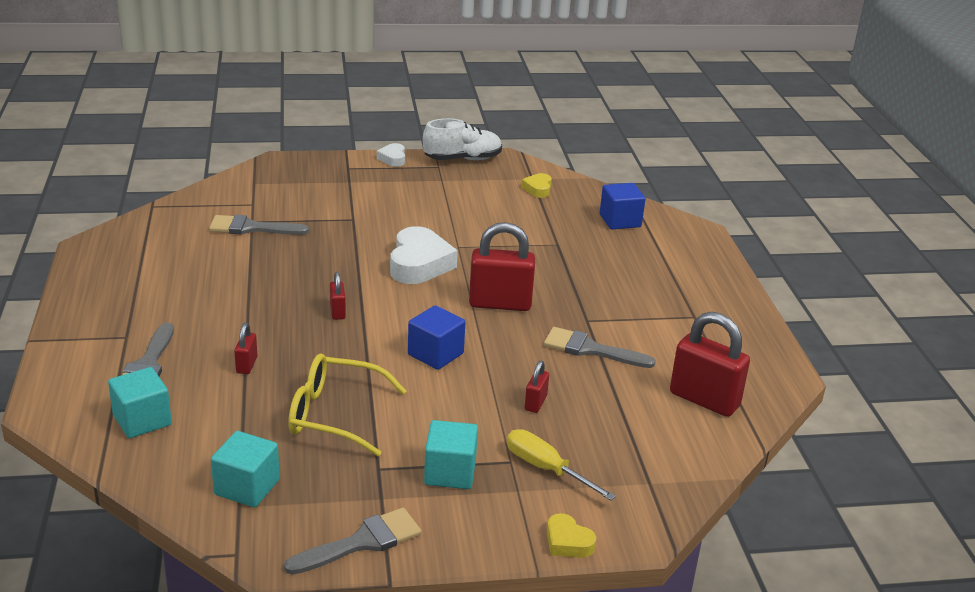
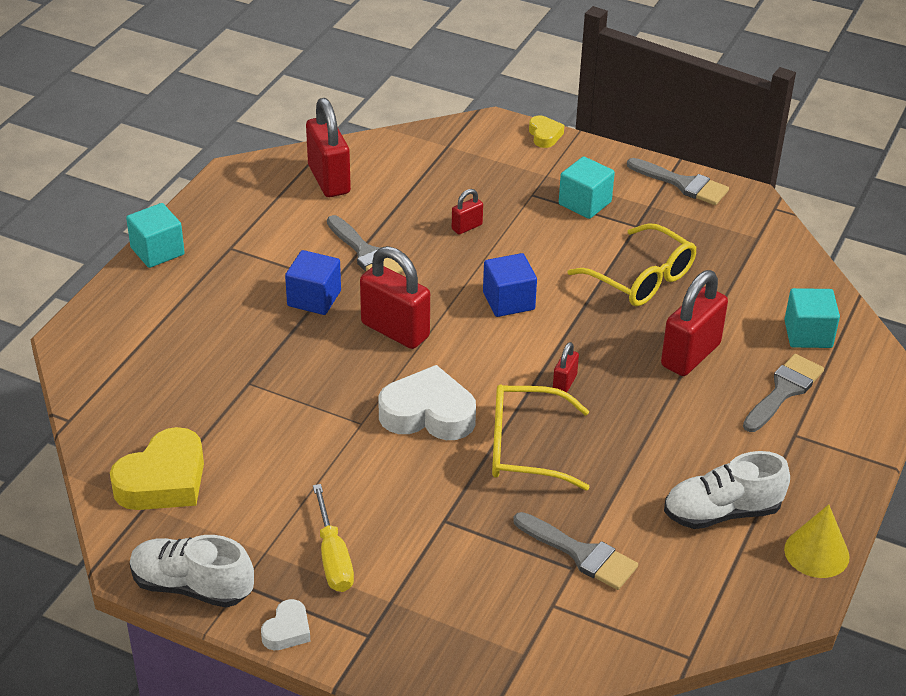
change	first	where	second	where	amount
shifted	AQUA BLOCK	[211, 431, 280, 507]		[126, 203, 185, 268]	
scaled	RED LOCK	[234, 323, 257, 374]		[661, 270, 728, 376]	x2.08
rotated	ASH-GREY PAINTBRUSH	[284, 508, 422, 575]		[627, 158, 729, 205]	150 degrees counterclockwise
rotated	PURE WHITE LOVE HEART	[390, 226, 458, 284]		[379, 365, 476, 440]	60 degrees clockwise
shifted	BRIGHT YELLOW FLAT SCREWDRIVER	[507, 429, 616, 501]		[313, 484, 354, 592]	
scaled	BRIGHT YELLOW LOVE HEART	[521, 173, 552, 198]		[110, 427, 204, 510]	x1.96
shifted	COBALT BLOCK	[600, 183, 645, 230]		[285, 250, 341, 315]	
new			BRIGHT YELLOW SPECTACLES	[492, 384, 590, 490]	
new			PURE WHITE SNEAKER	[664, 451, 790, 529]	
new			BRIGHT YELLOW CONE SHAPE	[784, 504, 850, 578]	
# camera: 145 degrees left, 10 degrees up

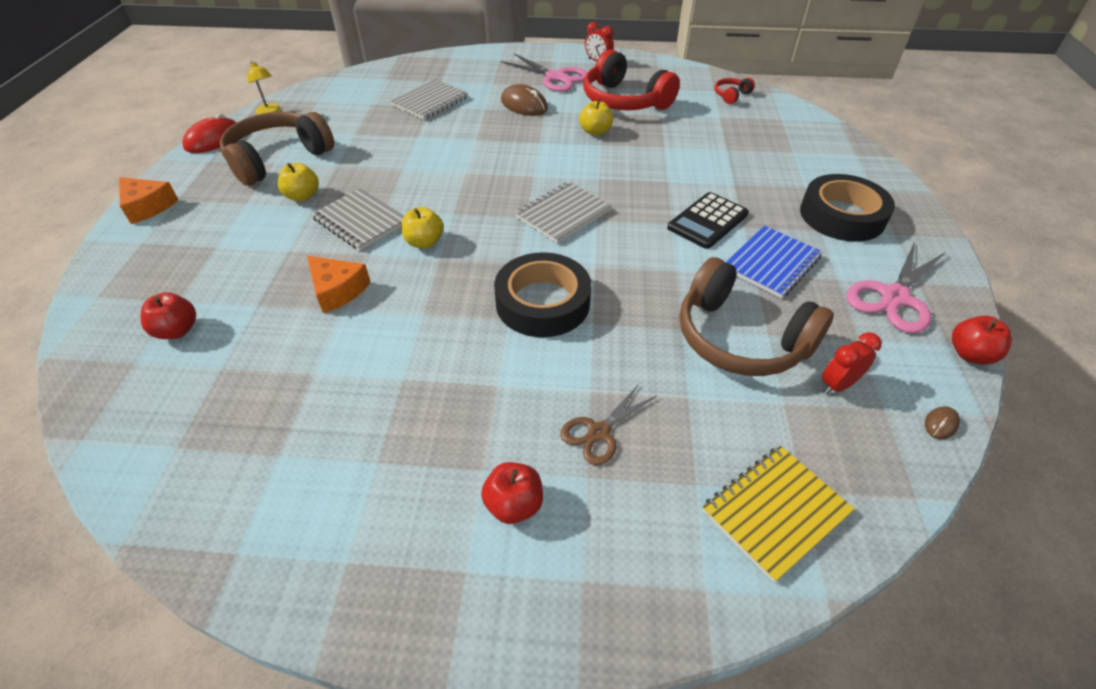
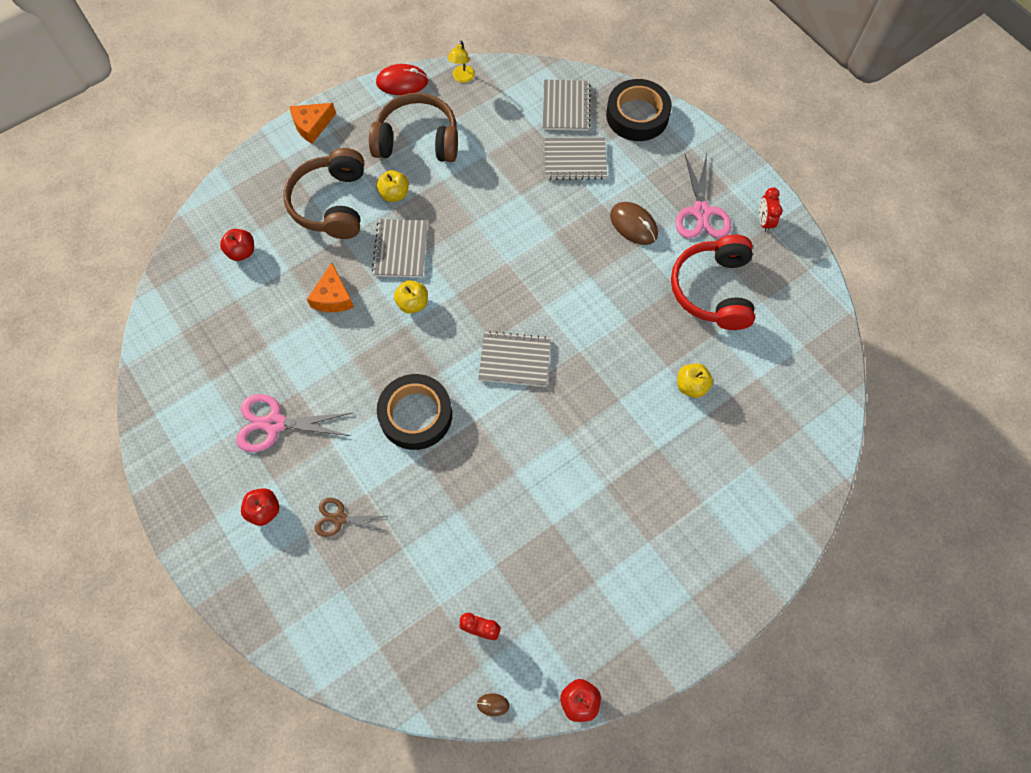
change	first	where	second	where	amount
rotated	ORANGE-COLOURED CHEESE	[119, 177, 178, 224]		[290, 103, 336, 144]	60 degrees clockwise
rotated	BROWN PC MOUSE	[501, 84, 548, 116]		[610, 202, 658, 245]	45 degrees counterclockwise
shifted	BRIGHT YELLOW TOY APPLE	[579, 99, 613, 136]		[677, 363, 713, 398]	
gone	BLACK CALCULATOR	[667, 192, 749, 249]			
shifted	BROWN HEADPHONES	[680, 257, 834, 376]		[283, 148, 364, 239]	
gone	BRIGHT YELLOW NOTEPAD	[702, 446, 854, 583]			
gone	RED HEADPHONES	[715, 78, 755, 104]			
gone	COBALT NOTEPAD	[725, 226, 823, 298]			
shifted	BLACK TAPE	[800, 174, 895, 242]		[606, 79, 672, 141]	
shifted	PINK SCISSORS	[846, 242, 946, 334]		[236, 394, 352, 452]	
new			ASH-GREY NOTEPAD	[543, 80, 591, 131]	
# camera: 50 degrees right, 20 degrees up

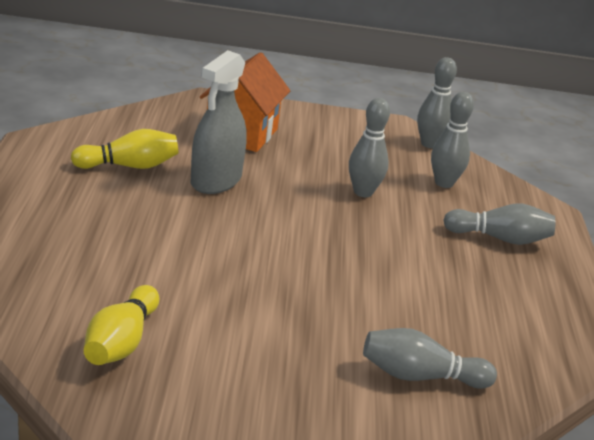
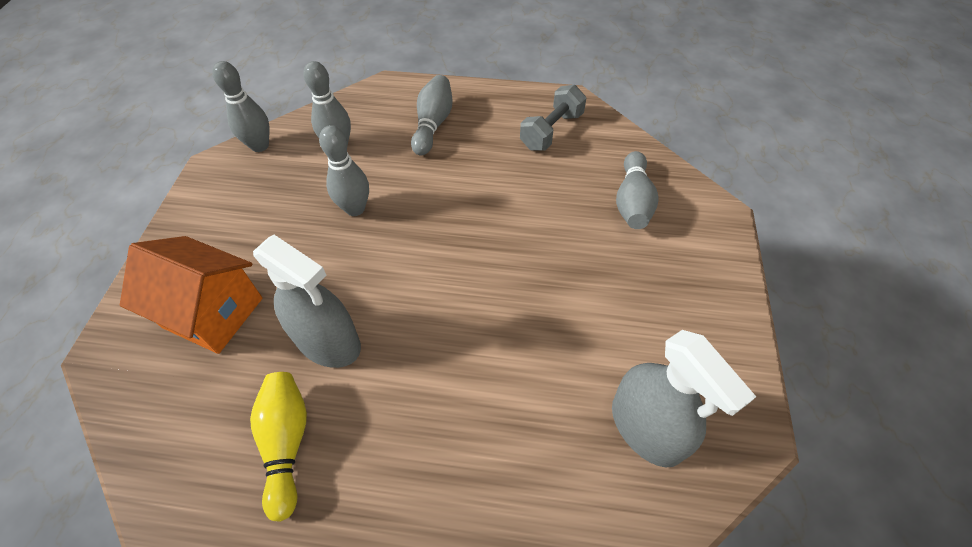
change	first	where	second	where	amount
swapped	BRIGHT YELLOW BOWLING PIN	[84, 285, 159, 365]	ASH-GREY SPRAY BOTTLE	[612, 330, 756, 467]	
new			ASH-GREY DUMBBELL	[520, 85, 586, 151]	
# camera: 80 degrees left, 25 degrees up

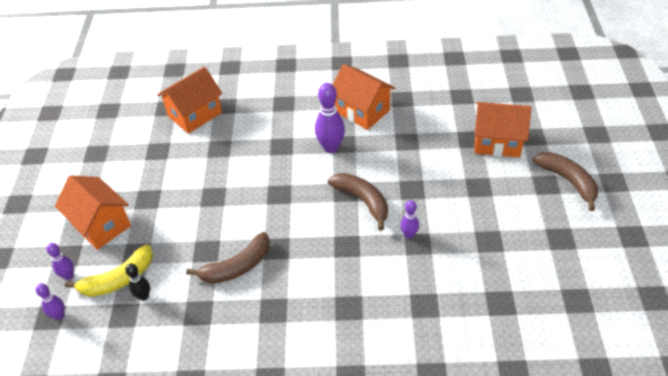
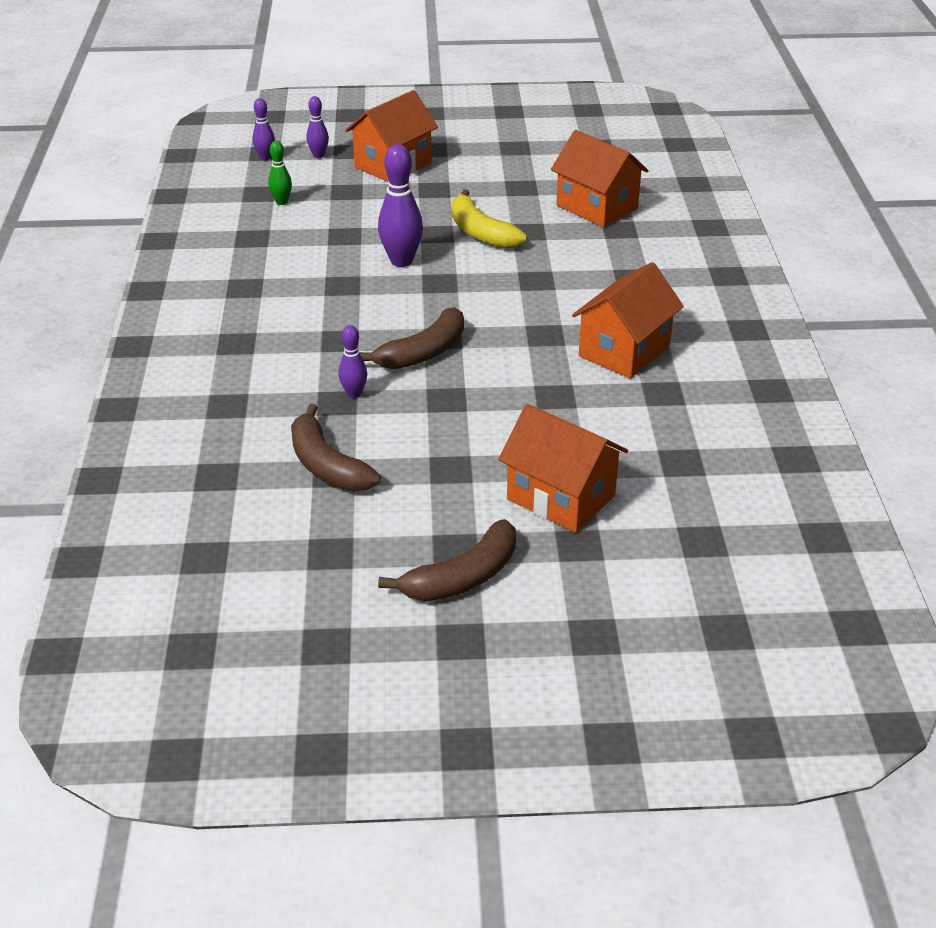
change	first	where	second	where	amount
shifted	BRIGHT YELLOW TOY BANANA	[65, 244, 153, 297]		[451, 189, 527, 249]	
repainted	BLACK BOWLING PIN	[125, 264, 150, 301]	LEAF-GREEN BOWLING PIN	[268, 141, 292, 205]	
shifted	BROWN TOY BANANA	[186, 232, 270, 284]		[291, 403, 381, 491]	
shifted	ROYAL PURPLE BOWLING PIN	[315, 83, 345, 153]		[378, 144, 423, 267]	
rotated	ORANGE-COLOURED HOUSE	[474, 102, 531, 158]		[498, 404, 628, 533]	60 degrees counterclockwise
# camera: 85 degrees right, 10 degrees down

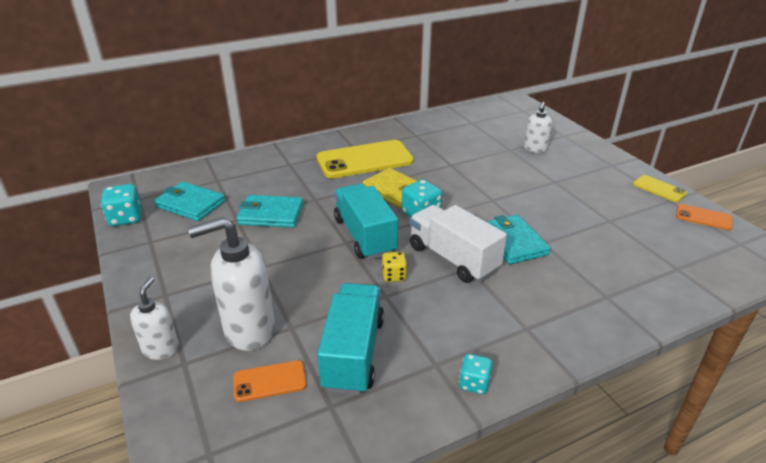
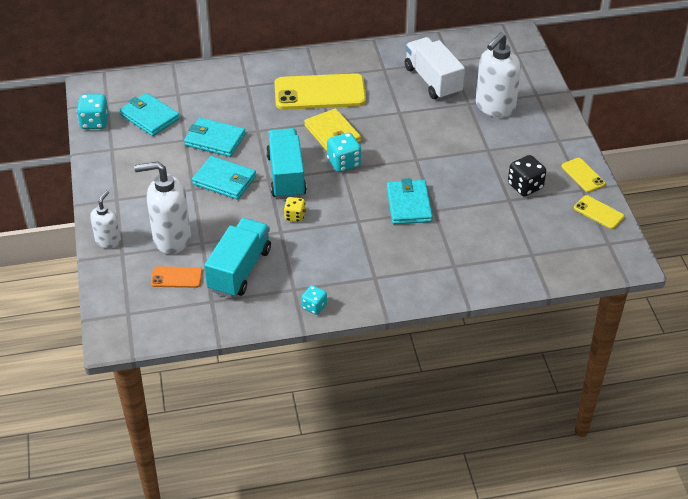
change	first	where	second	where	amount
shifted	PURE WHITE LORRY	[410, 205, 507, 283]		[405, 37, 465, 100]	
scaled	PURE WHITE PUMP BOTTLE	[524, 102, 552, 153]		[476, 32, 521, 117]	x1.76
repainted	ORANGE-COLOURED MOBILE PHONE	[676, 204, 733, 230]	BRIGHT YELLOW MOBILE PHONE	[574, 195, 624, 229]	
new			AQUA BILLFOLD	[192, 156, 256, 200]	
new			BLACK DICE	[508, 155, 546, 196]	
# camera: 15 degrees right, 10 degrees up

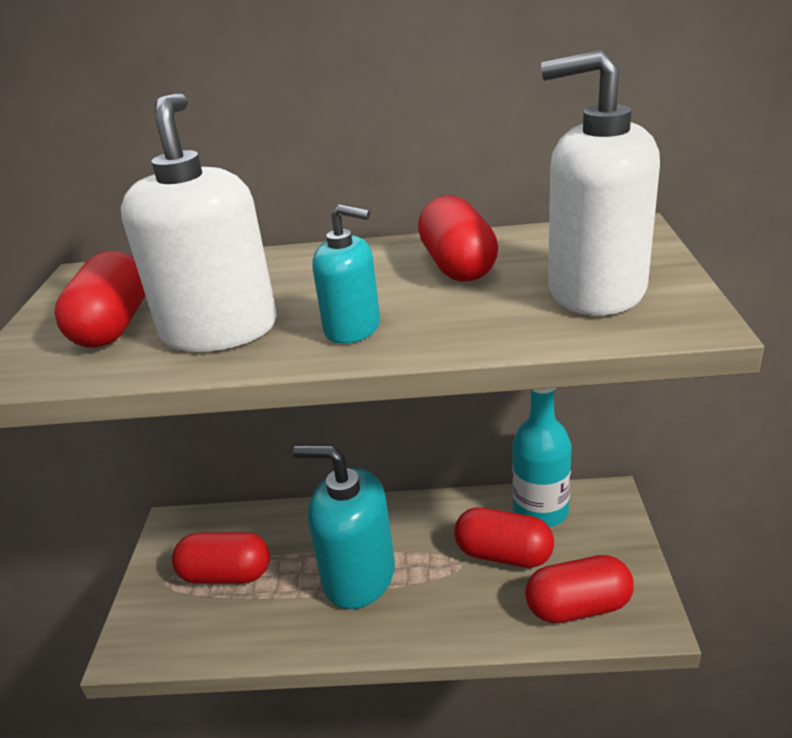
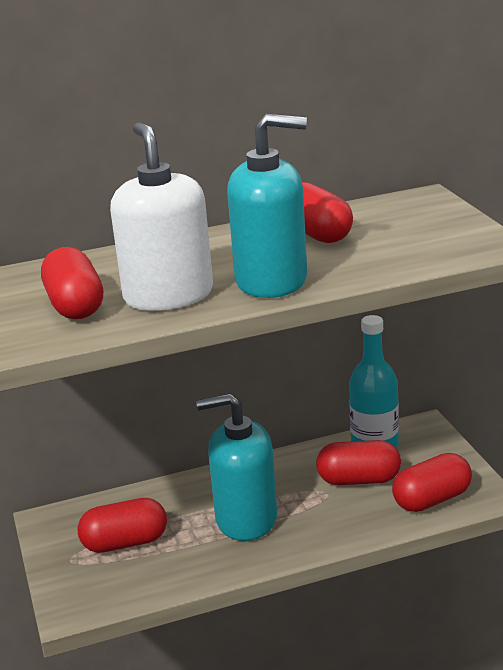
change	first	where	second	where	amount
scaled	AQUA PUMP BOTTLE	[312, 205, 380, 344]		[227, 114, 307, 298]	x1.78
gone	PURE WHITE PUMP BOTTLE	[541, 50, 660, 315]			
# camera: 20 degrees left, 5 degrees down

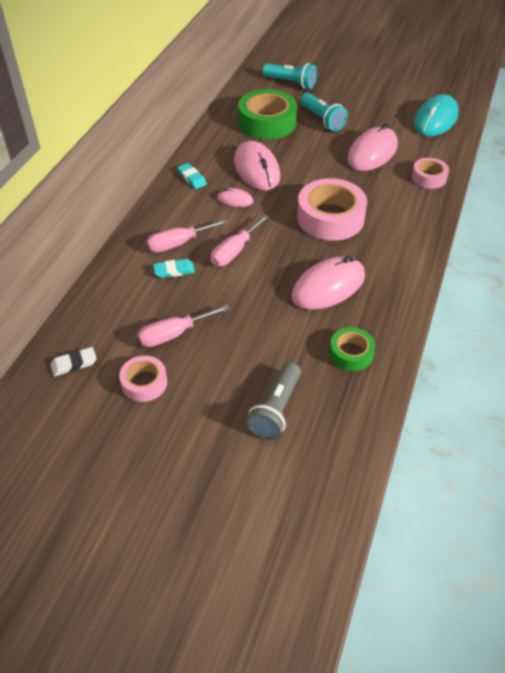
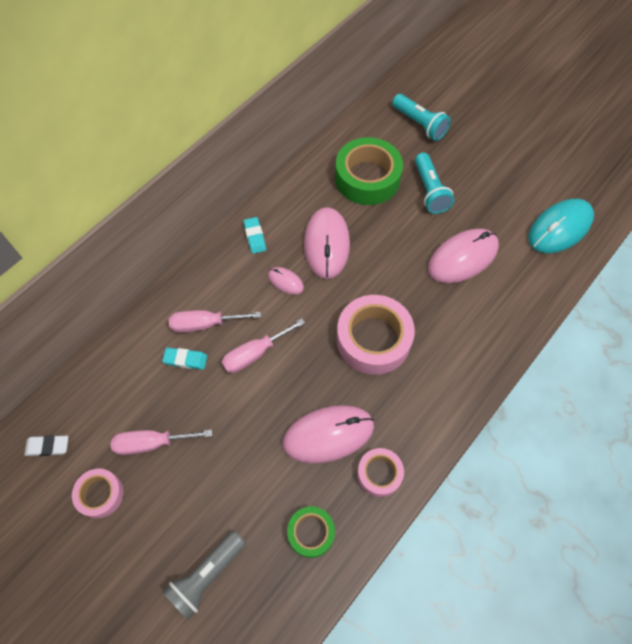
change	first	where	second	where	amount
shifted	PINK TAPE	[412, 158, 449, 189]		[357, 448, 404, 497]	
# camera: 20 degrees right, 15 degrees up

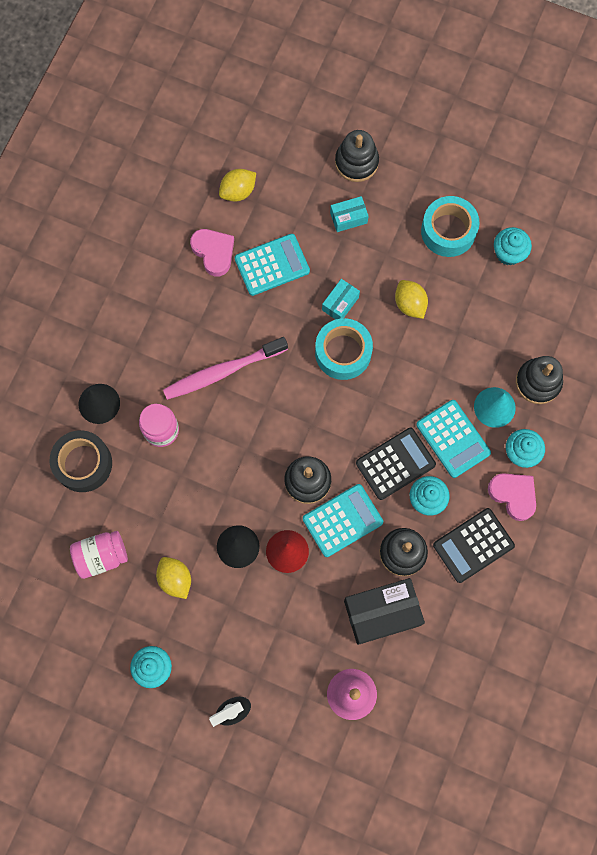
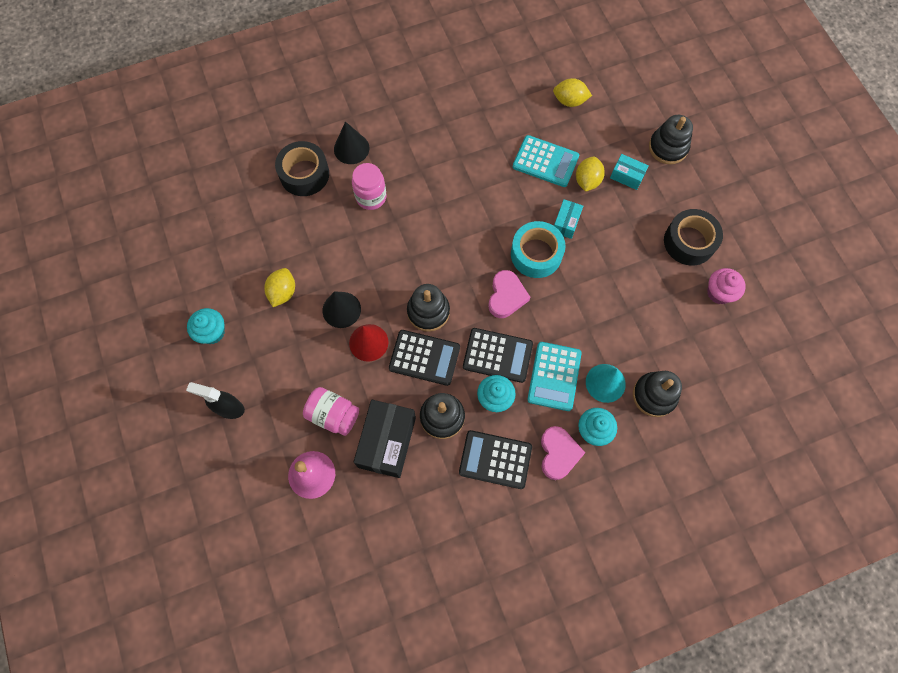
change	first	where	second	where	amount
shifted	PINK JAR	[70, 531, 128, 579]		[303, 387, 359, 436]	
gone	PINK TOOTH BRUSH	[163, 337, 288, 400]			
shifted	PINK LOVE HEART	[190, 229, 234, 276]		[489, 270, 530, 318]	
repainted	AQUA CALCULATOR	[303, 484, 383, 557]	BLACK CALCULATOR	[389, 330, 460, 386]	
rotated	AQUA BOX	[322, 279, 360, 320]		[554, 199, 583, 239]	60 degrees counterclockwise
rotated	BLACK BOX	[344, 578, 425, 645]		[354, 400, 416, 478]	75 degrees clockwise
shifted	BRIGHT YELLOW LEMON	[395, 280, 428, 319]		[576, 157, 605, 192]	
repainted	AQUA TAPE	[421, 196, 480, 257]	BLACK TAPE	[664, 209, 723, 266]	
repainted	AQUA MUFFIN	[494, 227, 532, 266]	PINK MUFFIN	[707, 268, 746, 304]	
# camera: 45 degrees right, 5 degrees down

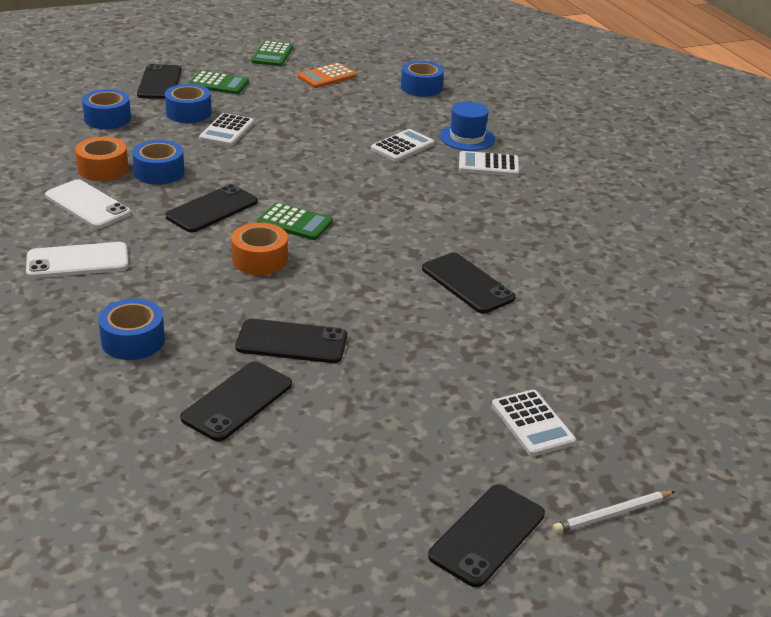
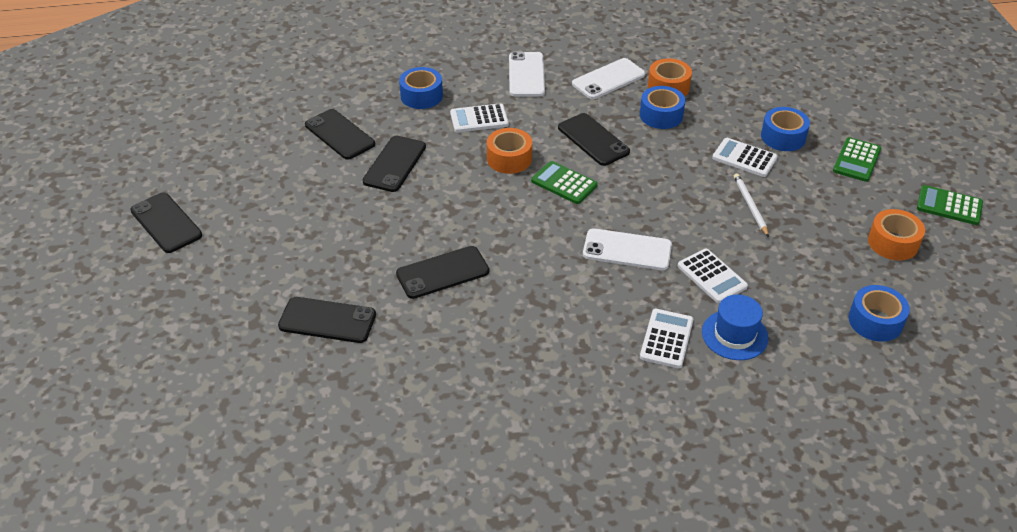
change	first	where	second	where	amount
gone	COBALT TAPE	[82, 89, 131, 129]			
shifted	BLACK MOBILE PHONE	[137, 64, 182, 99]		[278, 297, 376, 343]	
rotated	LEAF-GREEN CALCULATOR	[257, 202, 333, 240]		[531, 161, 598, 204]	90 degrees clockwise
swapped	ORANGE-COLOURED CALCULATOR	[298, 63, 357, 88]	ORANGE-COLOURED TAPE	[868, 209, 925, 261]	
shifted	PURE WHITE CALCULATOR	[492, 390, 576, 456]		[450, 103, 509, 132]	
shifted	PURE WHITE WOODEN PENCIL	[553, 491, 675, 533]		[734, 173, 769, 237]	
new			PURE WHITE MOBILE PHONE	[583, 228, 672, 270]	
# camera: 105 degrees right, 10 degrees up

